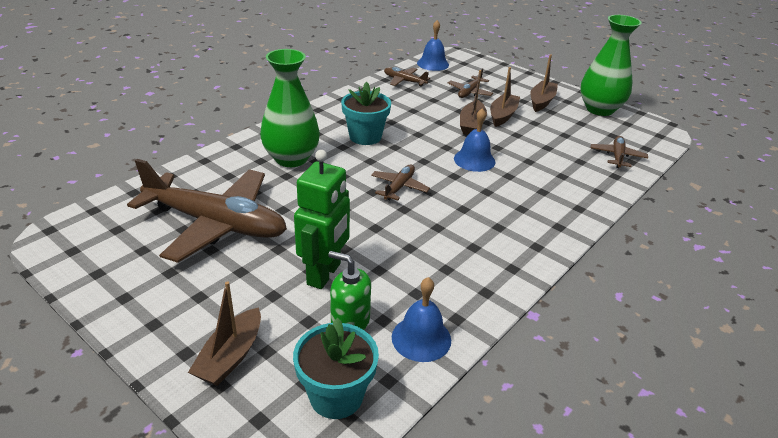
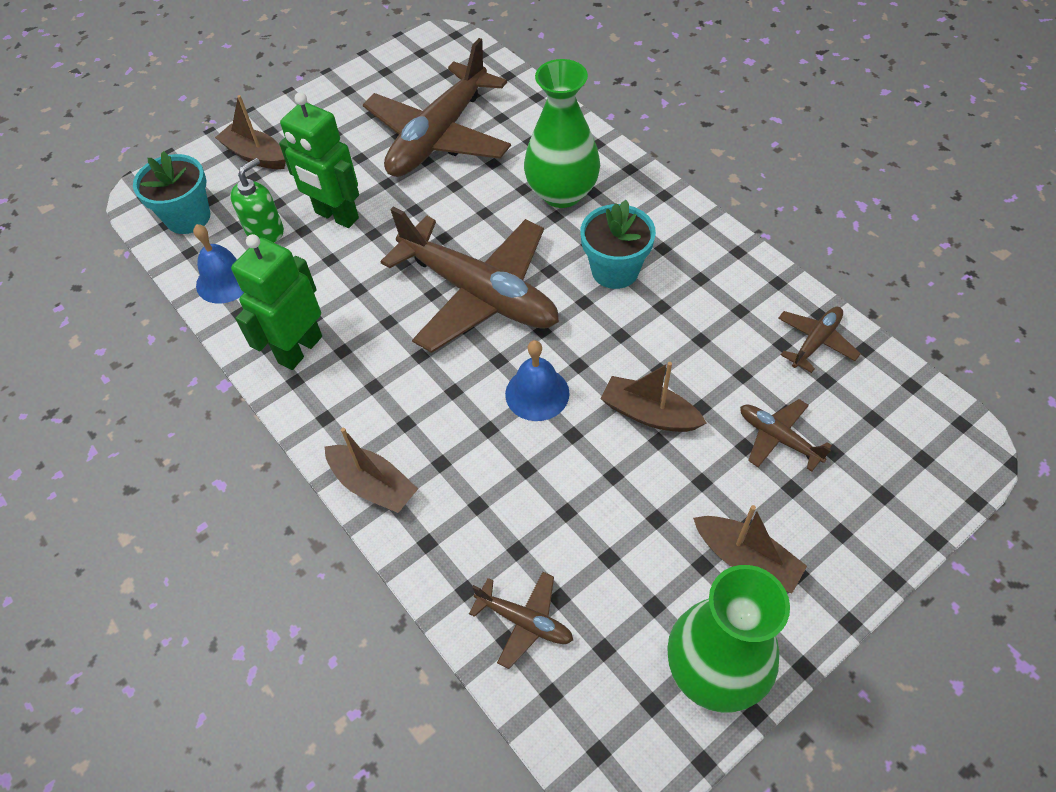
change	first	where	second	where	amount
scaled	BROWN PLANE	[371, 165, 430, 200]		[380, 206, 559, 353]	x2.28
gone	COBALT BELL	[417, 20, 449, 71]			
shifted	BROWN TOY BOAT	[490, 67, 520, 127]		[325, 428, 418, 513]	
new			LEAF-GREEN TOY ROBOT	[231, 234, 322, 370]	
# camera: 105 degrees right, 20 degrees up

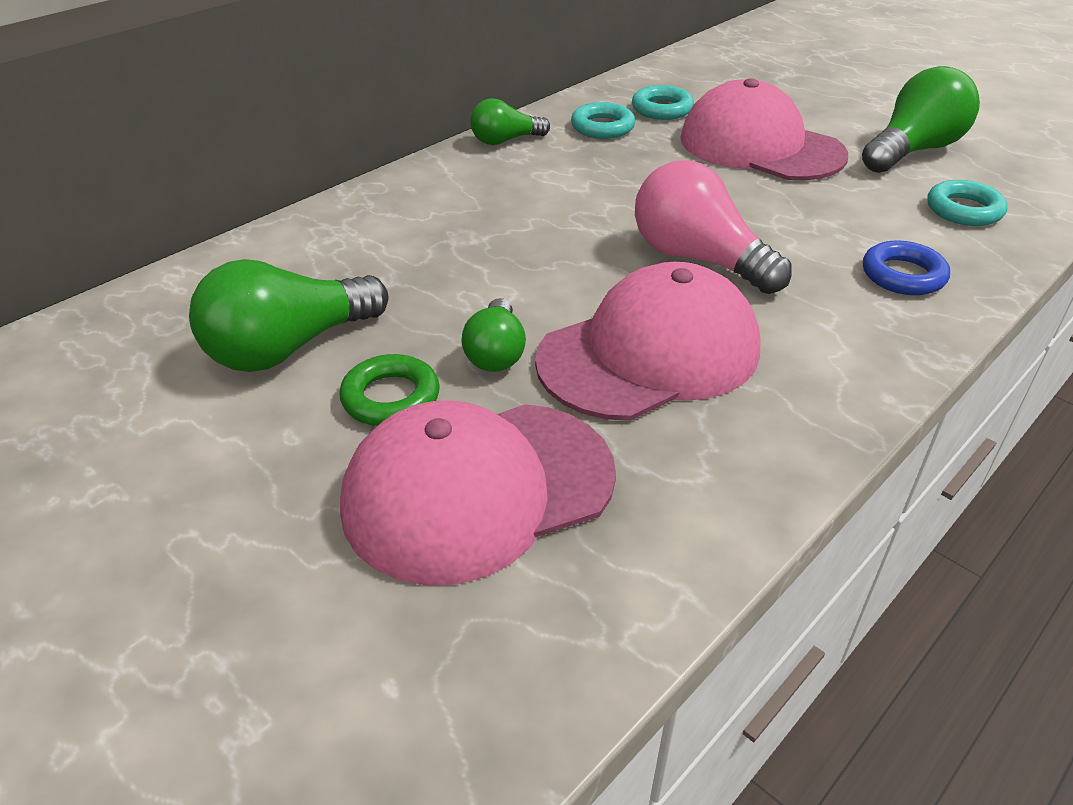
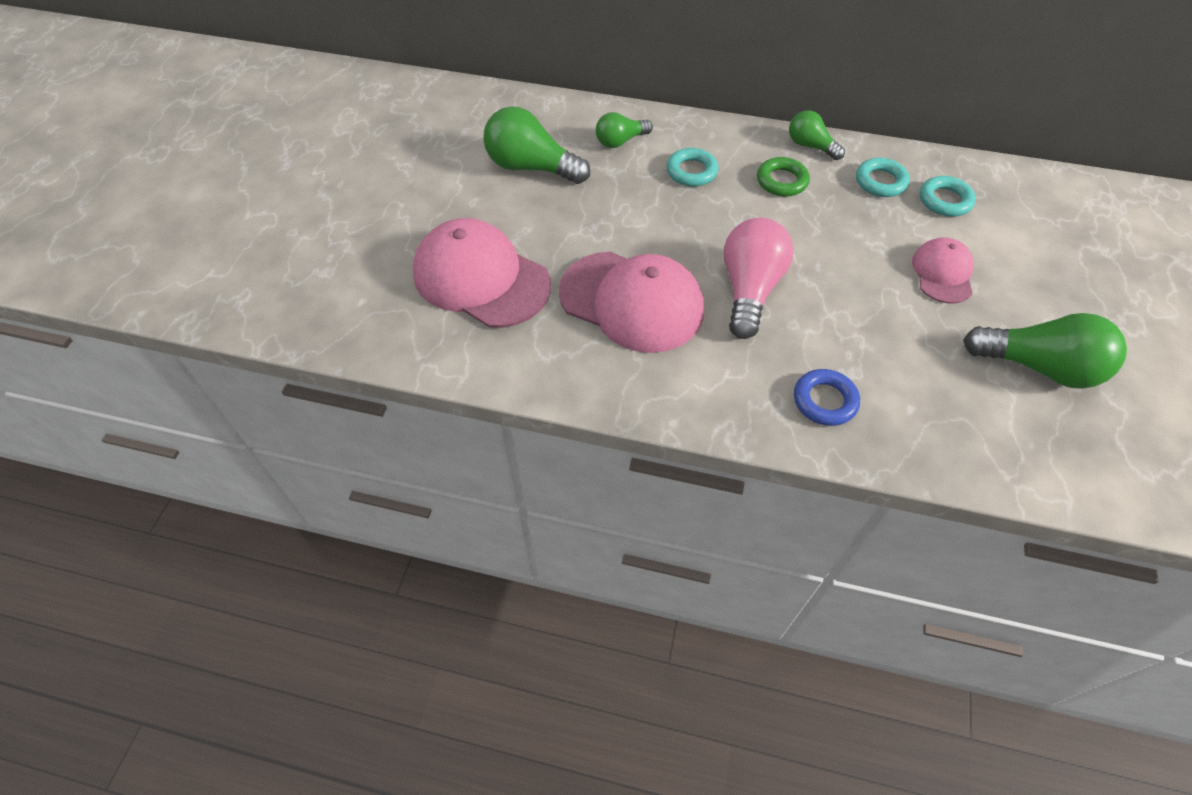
change	first	where	second	where	amount
shifted	LEAF-GREEN RING	[339, 354, 440, 426]		[757, 157, 810, 196]	
shifted	LEAF-GREEN BULB	[462, 298, 526, 372]		[596, 112, 653, 148]	
scaled	PINK BASEBALL CAP	[680, 78, 848, 181]		[912, 238, 973, 304]	x0.55
shifted	AQUA RING	[927, 180, 1008, 226]		[667, 148, 718, 187]	
# camera: 60 degrees right, 15 degrees up

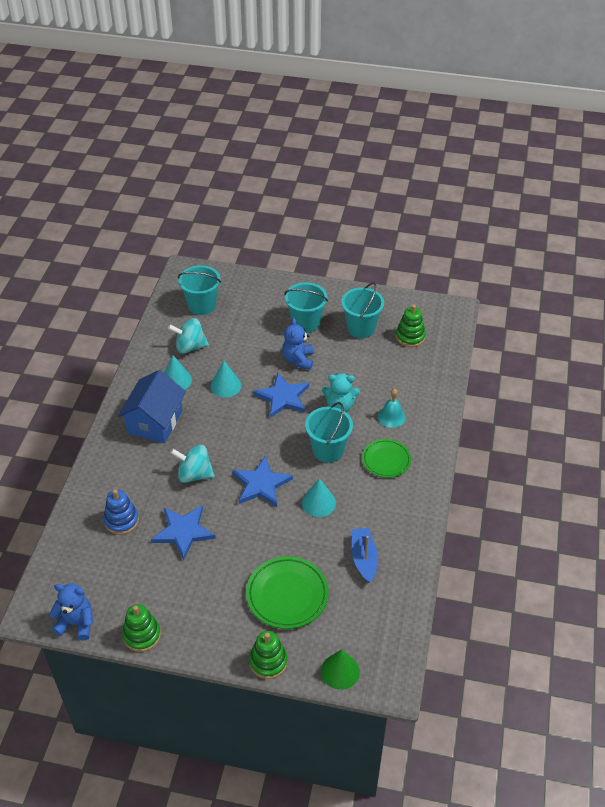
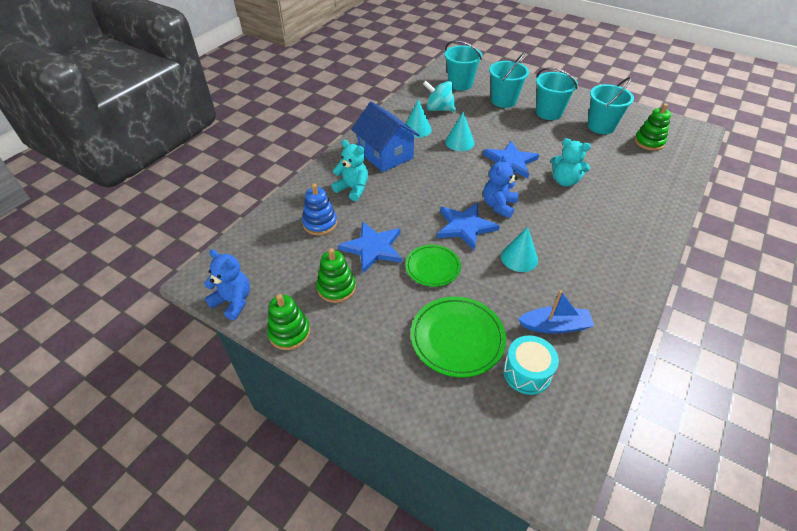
change	first	where	second	where	amount
rotated	COBALT HOUSE	[118, 370, 186, 443]		[351, 102, 420, 172]	75 degrees counterclockwise
gone	AQUA WHIRLIGIG	[170, 445, 215, 483]			
shifted	LEAF-GREEN STACKING TOY	[249, 631, 288, 679]		[317, 248, 356, 303]	
shifted	COBALT STUFFED BEAR	[282, 318, 313, 370]		[483, 155, 518, 218]	
shifted	AQUA PAIL	[305, 402, 353, 463]		[489, 53, 529, 108]	
gone	LEAF-GREEN CONE SHAPE	[321, 649, 360, 690]			
rotated	COBALT TOY BOAT	[352, 528, 378, 583]		[518, 290, 594, 334]	75 degrees clockwise
shifted	LEAF-GREEN FLAT DISH	[362, 439, 411, 478]		[406, 245, 461, 287]	
gone	AQUA BELL	[378, 389, 406, 428]			
new			AQUA STUFFED BEAR	[331, 140, 368, 201]	
new			AQUA TOY DRUM	[503, 335, 559, 395]	
# camera: 20 degrees right, 0 degrees up

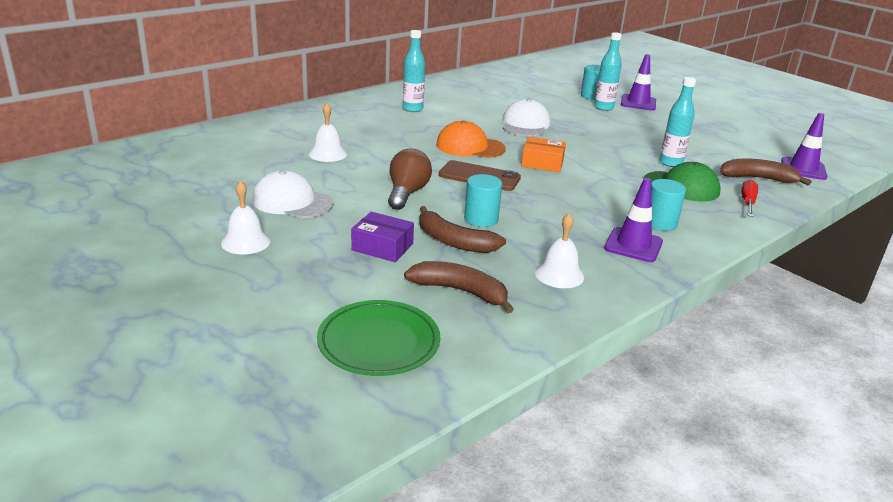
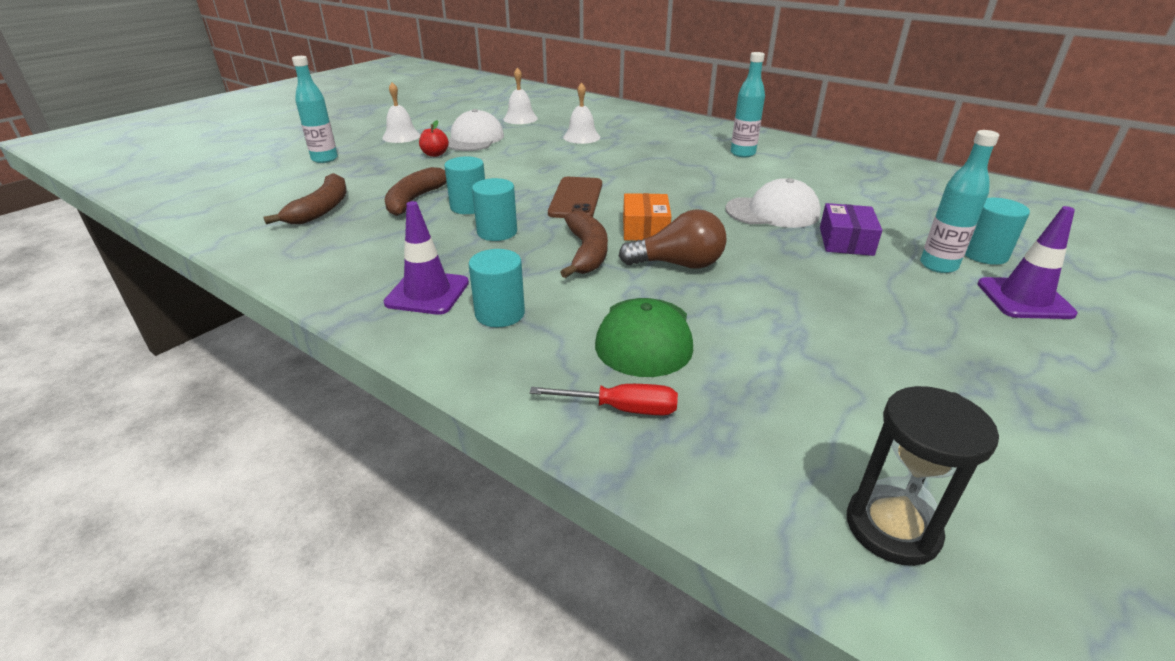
change	first	where	second	where	amount
gone	LEAF-GREEN FLAT DISH	[317, 300, 440, 376]			
shifted	ROYAL PURPLE BOX	[351, 212, 414, 262]		[820, 203, 882, 256]	
shifted	BROWN BULB	[388, 149, 432, 210]		[619, 209, 727, 269]	
gone	ORANGE-COLOURED BASEBALL CAP	[436, 121, 506, 158]			
shifted	PURE WHITE BELL	[535, 213, 584, 288]		[503, 67, 538, 124]	
shifted	AQUA DRINK BOTTLE	[660, 77, 696, 167]		[292, 56, 338, 163]	
shifted	BROWN TOY BANANA	[720, 159, 811, 186]		[560, 210, 608, 278]	
swapped	ROYAL PURPLE SAFETY CONE	[781, 113, 827, 180]	BLACK SAND TIMER	[847, 386, 999, 566]	
new			RED TOY APPLE	[419, 120, 449, 157]	
new			AQUA CYLINDER	[472, 178, 517, 241]	
# camera: 80 degrees right, 5 degrees up

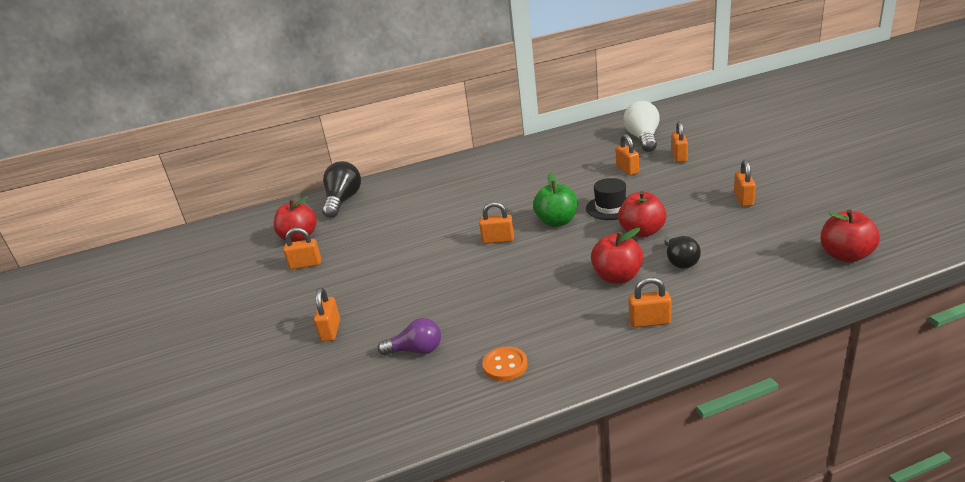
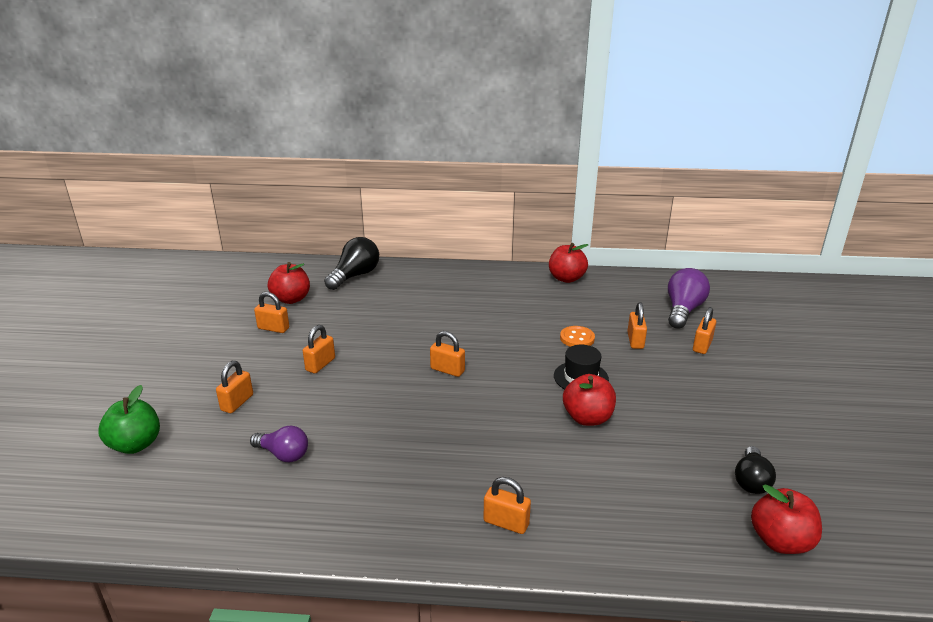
change	first	where	second	where	amount
shifted	ORANGE-COLOURED BUTTON	[483, 347, 528, 381]		[560, 326, 595, 347]	
shifted	LEAF-GREEN TOY APPLE	[533, 173, 577, 227]		[98, 385, 160, 454]	
shifted	RED TOY APPLE	[591, 228, 643, 284]		[549, 243, 588, 283]	
repainted	PURE WHITE BULB	[623, 101, 660, 152]	ROYAL PURPLE BULB	[668, 268, 710, 329]	
shifted	BLACK BULB	[664, 235, 701, 269]		[735, 446, 776, 494]	
shifted	ORANGE-COLOURED LOCK	[734, 160, 756, 207]		[303, 325, 335, 374]	
# camera: 20 degrees right, 0 degrees up

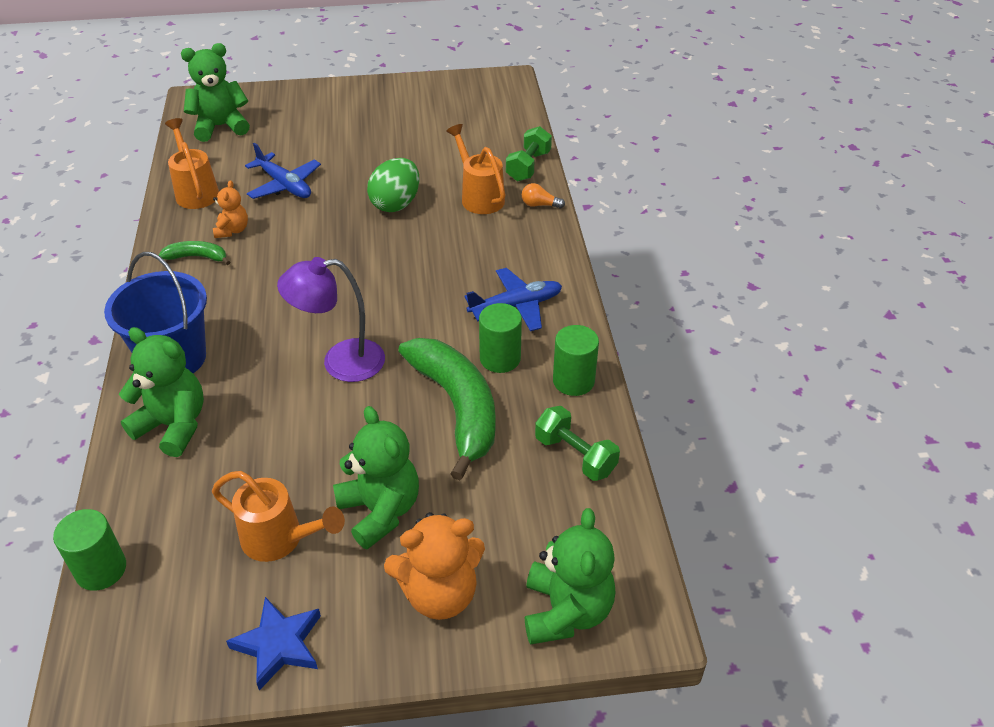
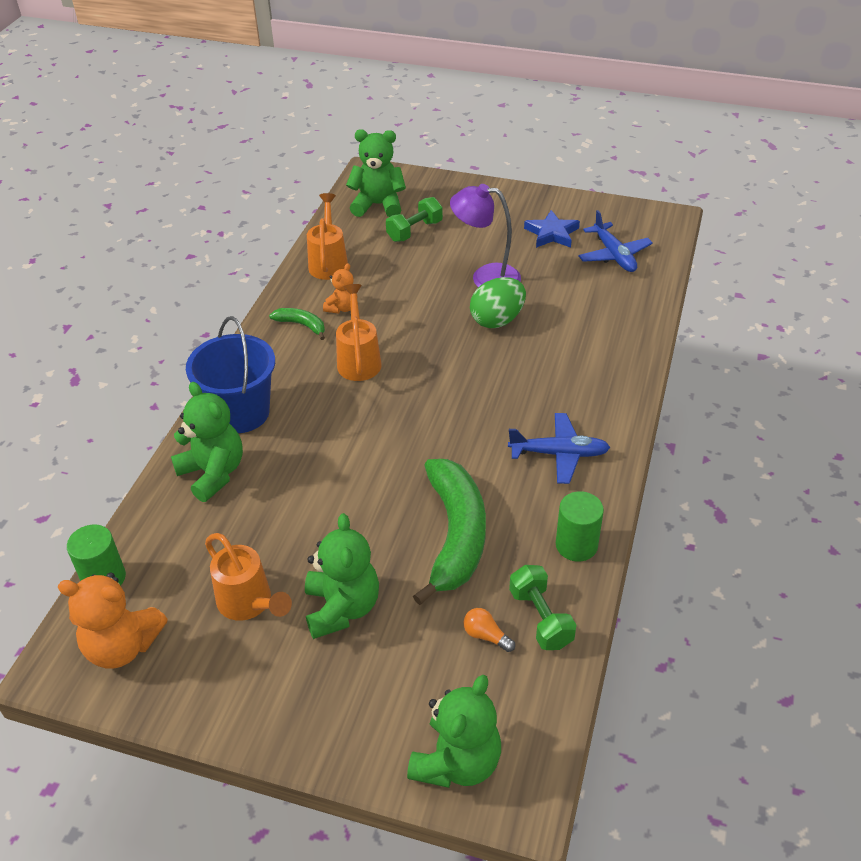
change	first	where	second	where	amount
shifted	COBALT FIVE-POINTED STAR	[226, 597, 321, 690]		[524, 210, 580, 248]	
shifted	COBALT PLANE	[245, 142, 321, 199]		[578, 210, 653, 272]	
shifted	ROYAL PURPLE READING LAMP	[277, 257, 385, 382]		[450, 184, 521, 288]	
shifted	ORANGE-COLOURED STUFFED BEAR	[384, 512, 485, 620]		[58, 573, 168, 669]	
shifted	ORANGE-COLOURED SPRINKLING CAN	[446, 124, 506, 214]		[336, 284, 382, 381]	
gone	LEAF-GREEN CYLINDER	[479, 303, 522, 373]			
shifted	LEAF-GREEN DUMBBELL	[506, 126, 552, 181]		[386, 197, 443, 242]	
shifted	ORANGE-COLOURED BULB	[522, 183, 565, 208]		[464, 608, 515, 652]	
# camera: 25 degrees right, 0 degrees up

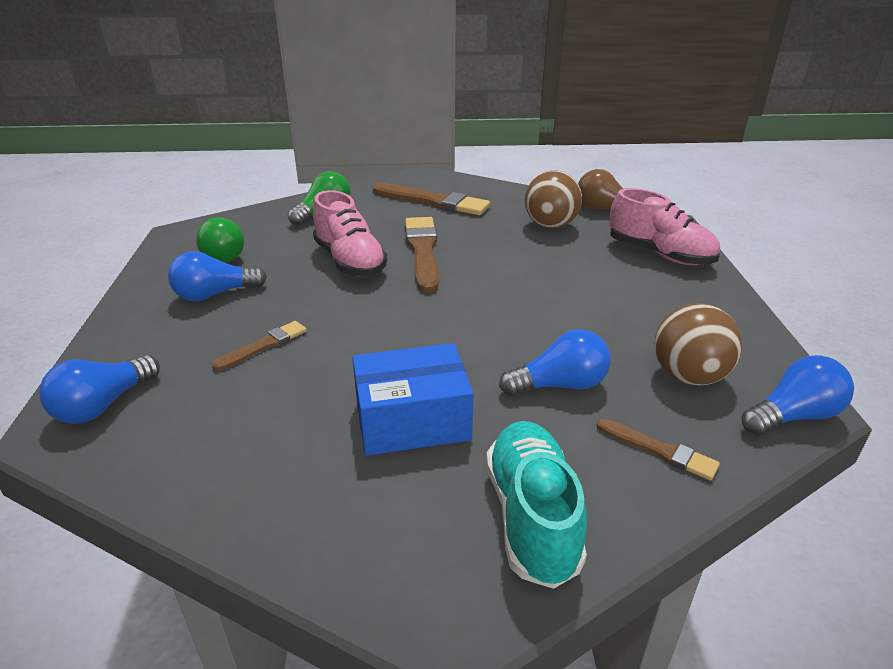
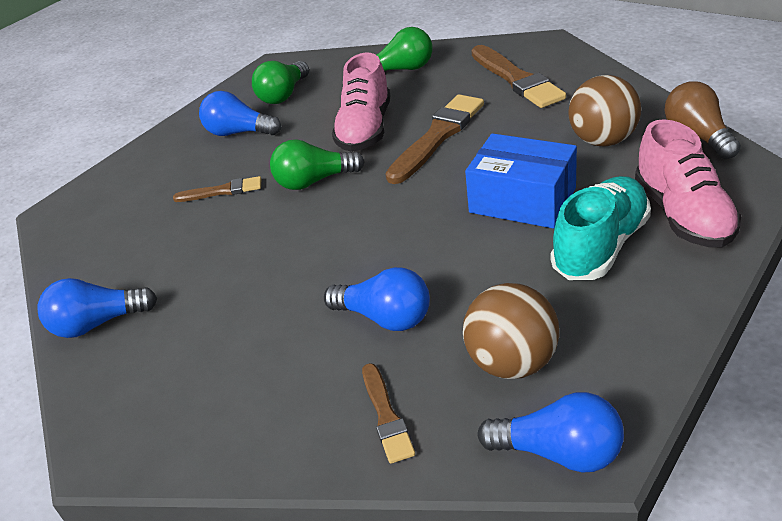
change	first	where	second	where	amount
shifted	COBALT BULB	[39, 355, 160, 424]		[37, 278, 157, 338]	
shifted	COBALT BOX	[352, 343, 474, 456]		[465, 133, 577, 229]	
shifted	AQUA SNEAKER	[486, 421, 587, 589]		[551, 176, 651, 280]	
new			LEAF-GREEN BULB	[270, 139, 365, 190]	
# camera: 45 degrees right, 5 degrees up

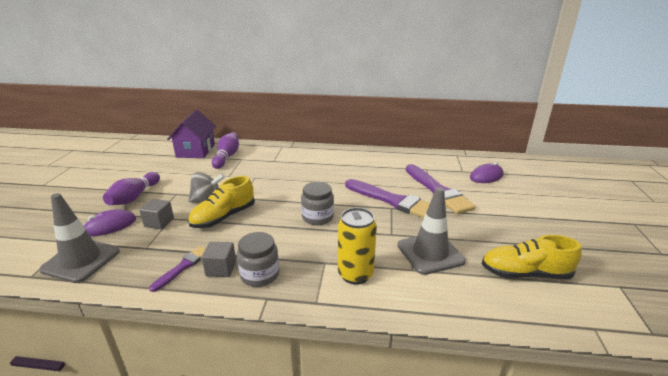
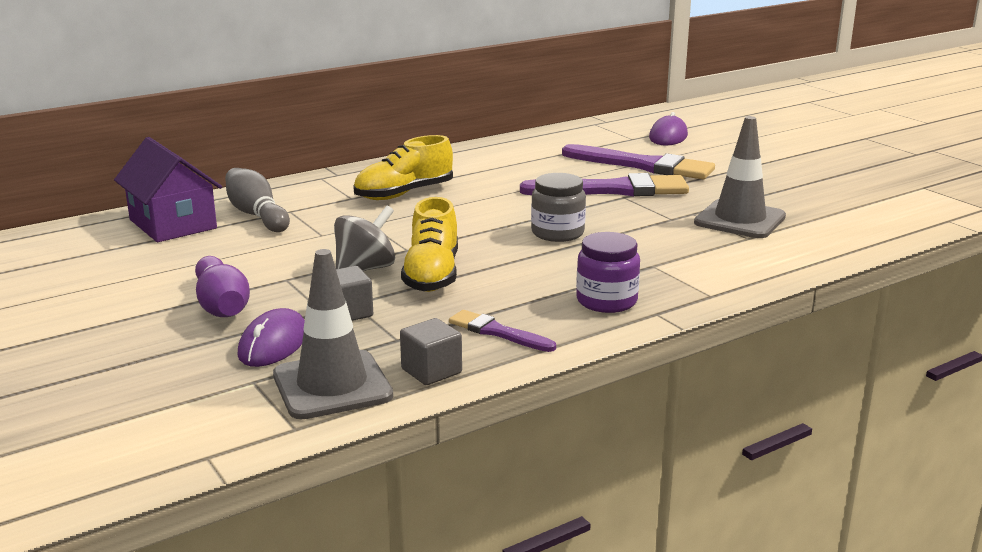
change	first	where	second	where	amount
rotated	ROYAL PURPLE PAINTBRUSH	[149, 246, 206, 292]		[449, 310, 556, 352]	45 degrees counterclockwise
shifted	ASH-GREY BLOCK	[202, 242, 236, 277]		[400, 318, 462, 385]	
repainted	ROYAL PURPLE BOWLING PIN	[212, 132, 239, 169]	ASH-GREY BOWLING PIN	[225, 168, 290, 232]	
repainted	ASH-GREY JAR	[237, 232, 279, 287]	ROYAL PURPLE JAR	[576, 232, 640, 313]	
gone	BRIGHT YELLOW TIN	[338, 208, 377, 285]			
shifted	BRIGHT YELLOW SNEAKER	[482, 235, 582, 279]		[353, 135, 453, 200]	
# camera: 40 degrees left, 5 degrees down

